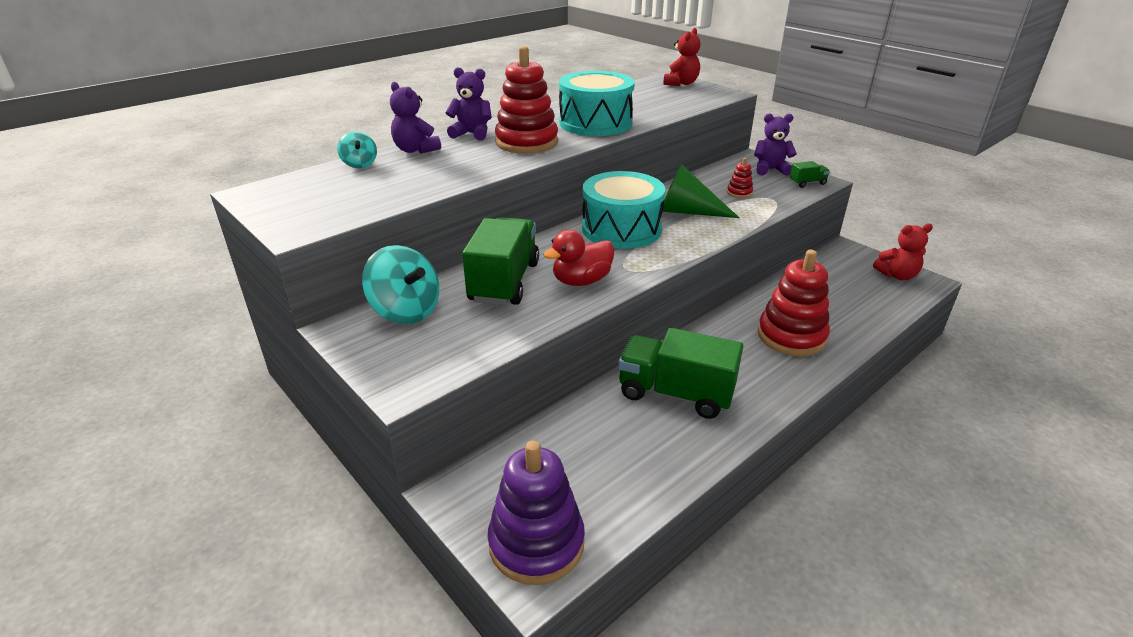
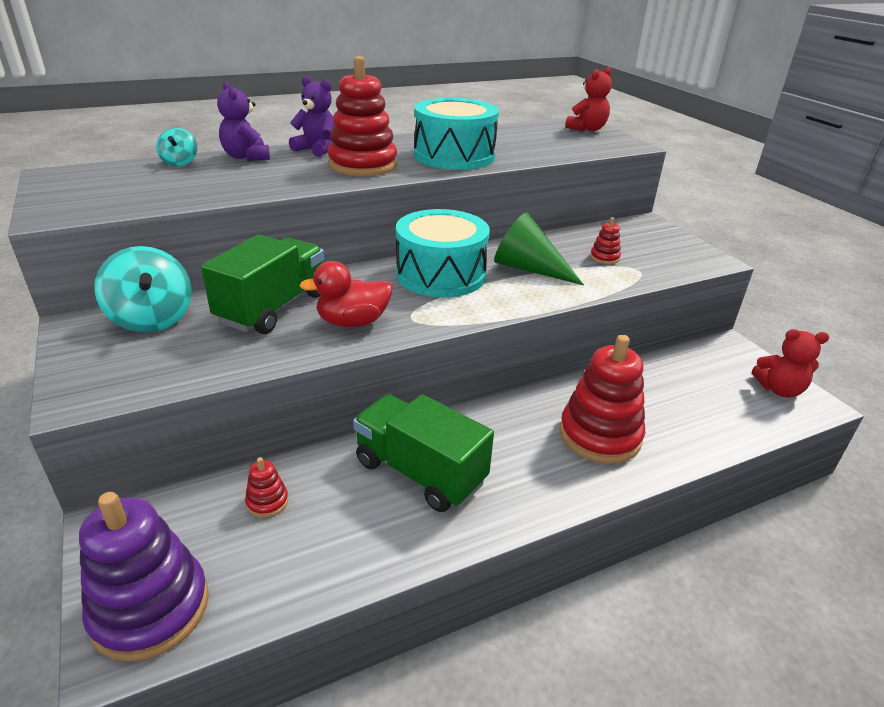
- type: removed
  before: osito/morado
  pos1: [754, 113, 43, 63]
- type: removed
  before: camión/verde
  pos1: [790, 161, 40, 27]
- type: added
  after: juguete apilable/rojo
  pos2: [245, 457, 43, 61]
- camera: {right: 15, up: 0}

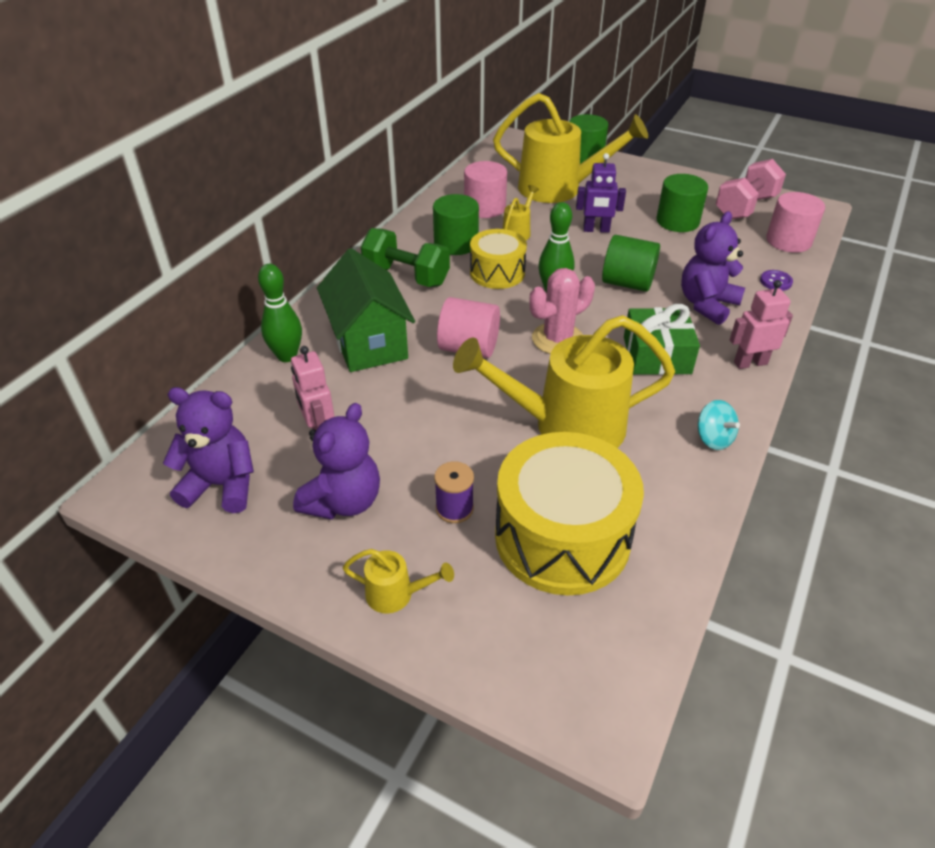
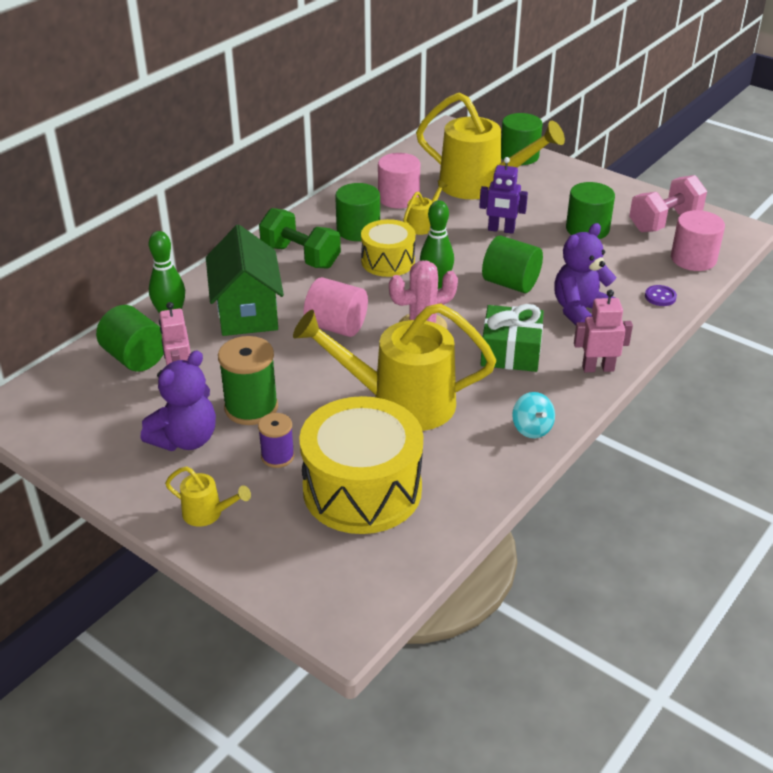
- type: removed
  before: osito/morado
  pos1: [163, 387, 91, 126]
- type: added
  after: cilindro/verde
  pos2: [96, 305, 68, 67]
- type: added
  after: carrete/verde
  pos2: [218, 336, 60, 89]
- camera: {right: 10, up: -5}

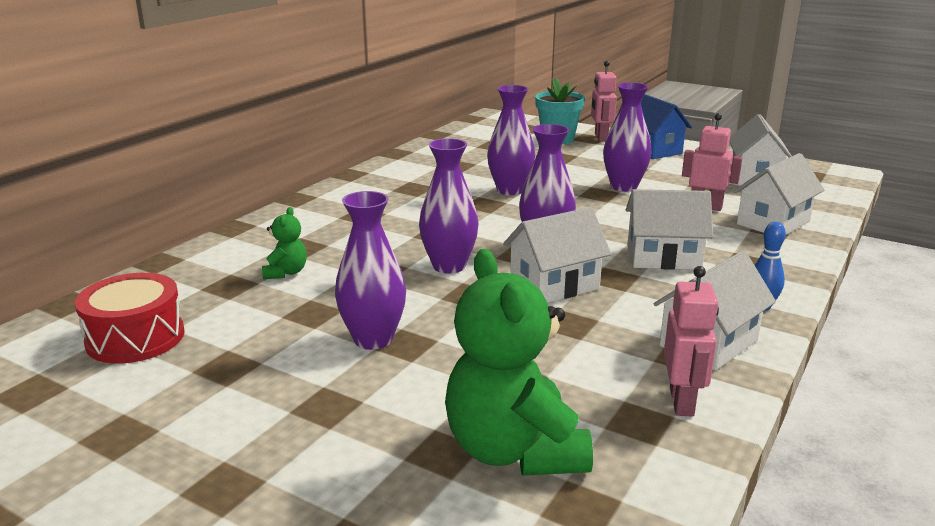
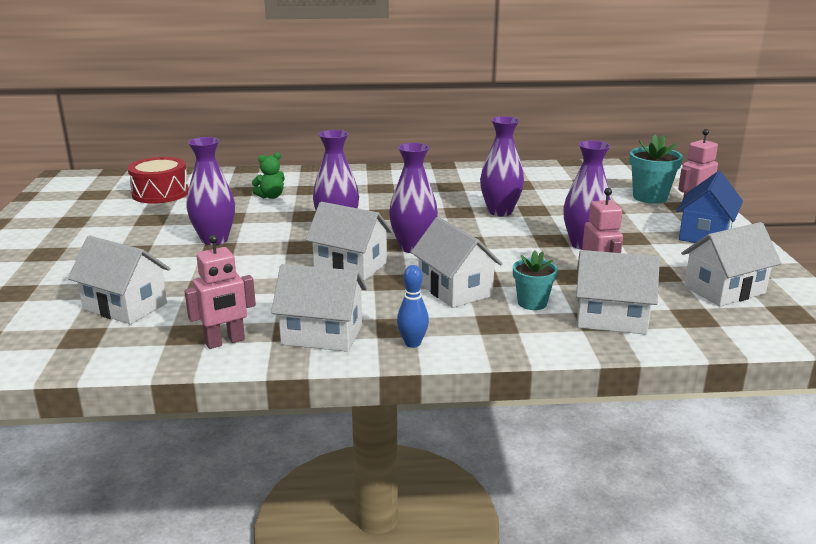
- type: replaced
  before: osito/verde
  after: casa/blanco
  pos1: [445, 249, 148, 227]
  pos2: [68, 236, 103, 88]
- type: added
  after: maceta/turquesa
  pos2: [513, 250, 45, 60]
- camera: {right: 55, up: 0}

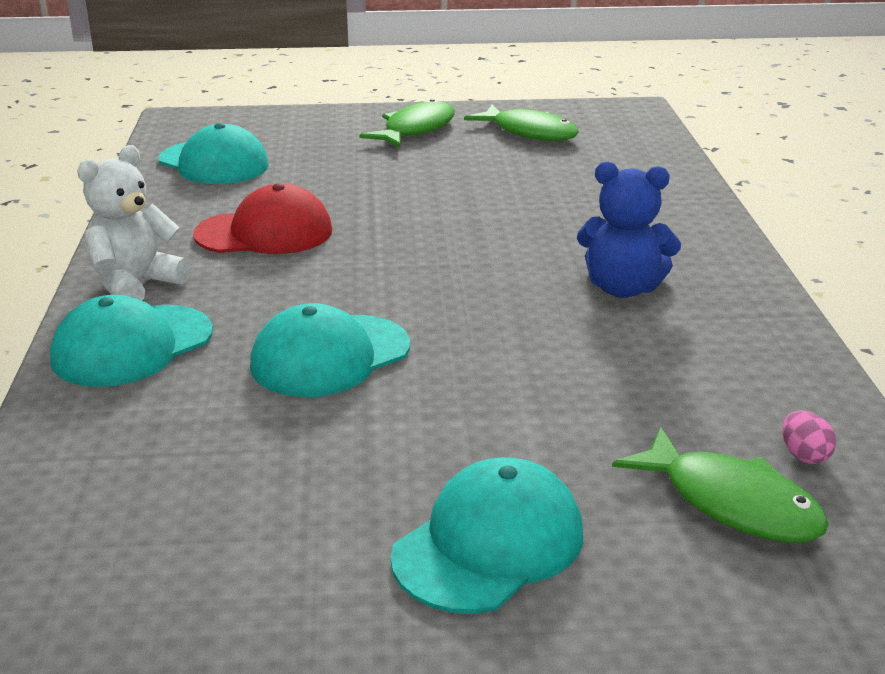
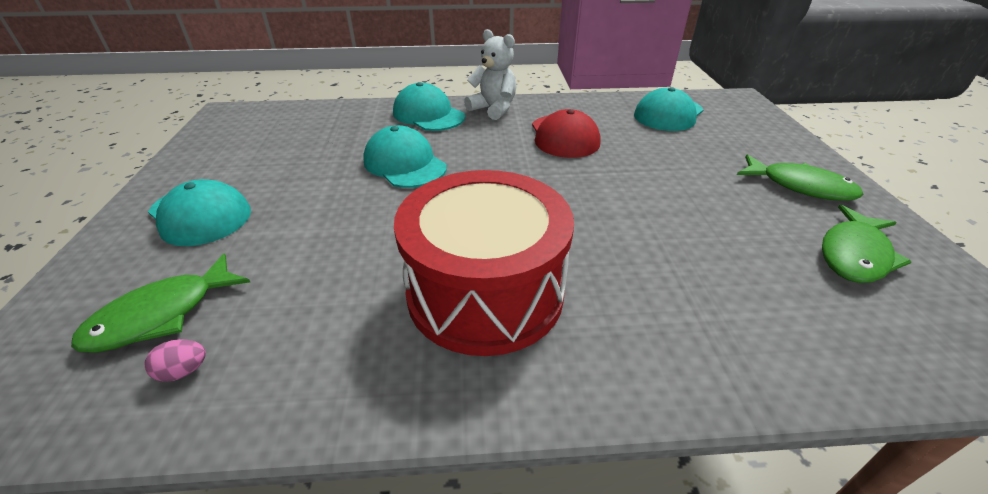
- type: replaced
  before: osito/azul
  after: tambor/rojo
  pos1: [577, 161, 104, 137]
  pos2: [394, 170, 180, 186]
- camera: {right: 90, up: 10}

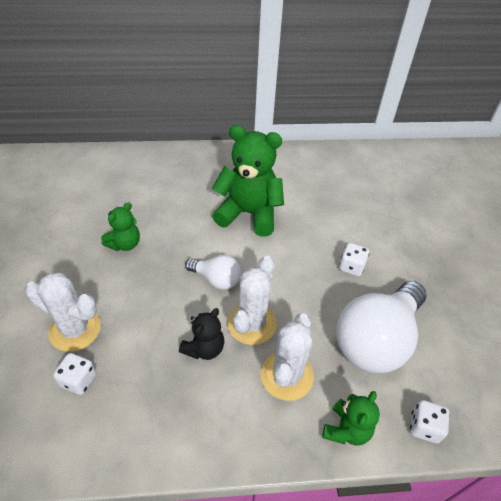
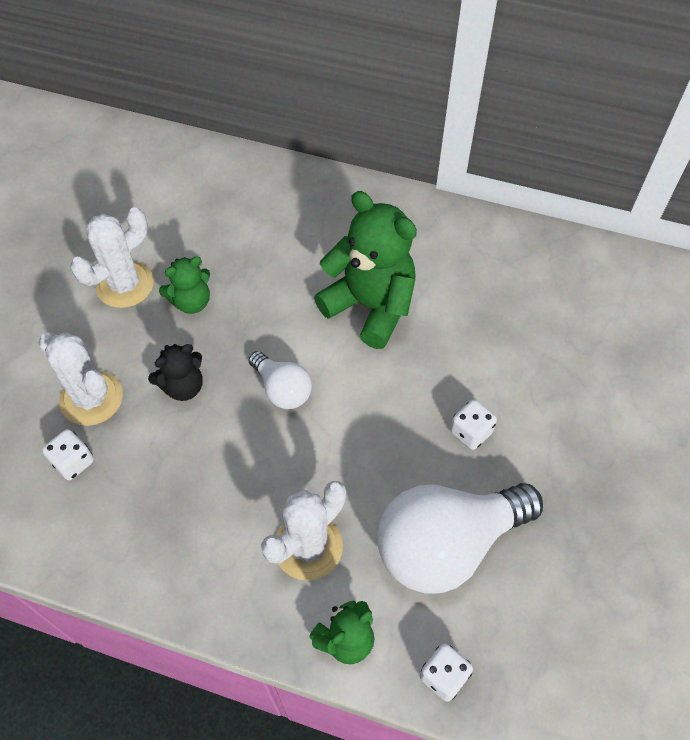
- type: moved
  before: cactus/blanco
  pos1: [227, 256, 50, 89]
  pos2: [71, 207, 83, 101]
- type: moved
  before: osito/negro
  pos1: [179, 308, 45, 52]
  pos2: [148, 344, 55, 57]
- camera: {right: 25, up: 10}

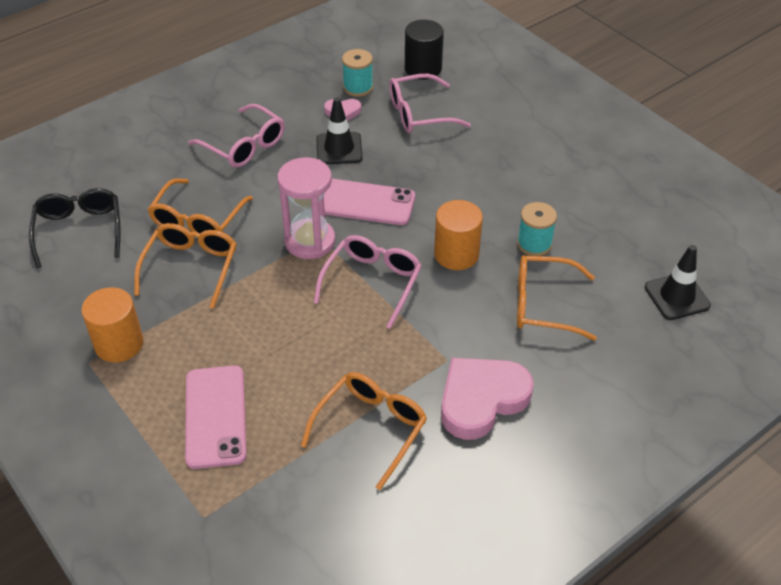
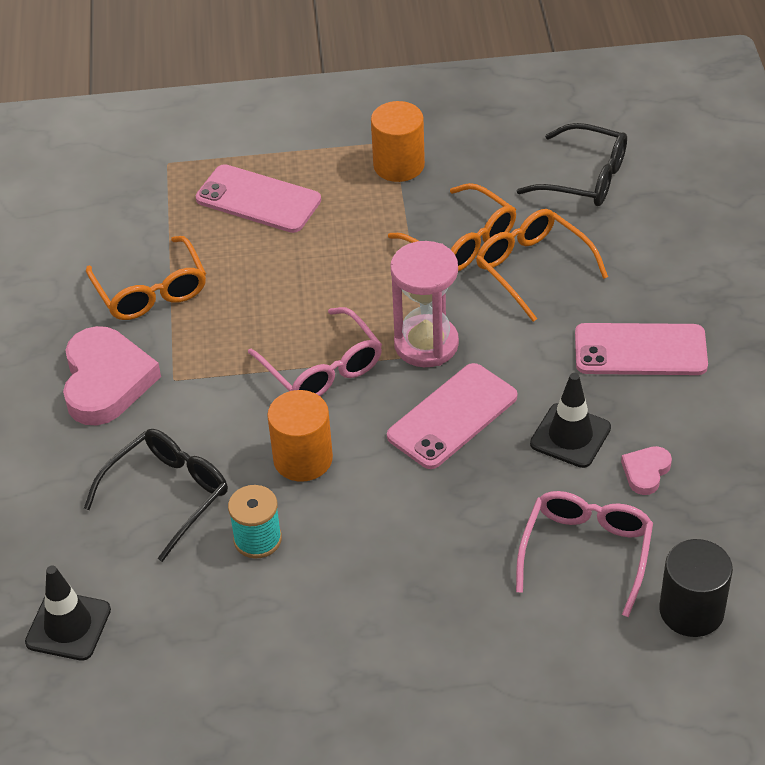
- type: removed
  before: carrete/turquesa
  pos1: [342, 49, 31, 48]
- type: replaced
  before: gafas/rosa
  after: móvil/rosa
  pos1: [188, 104, 97, 64]
  pos2: [575, 323, 133, 52]
- type: recoloured
  before: gafas/naranja
  after: gafas/negro
  pos1: [517, 255, 80, 86]
  pos2: [84, 429, 144, 133]
- camera: {right: 125, up: 0}

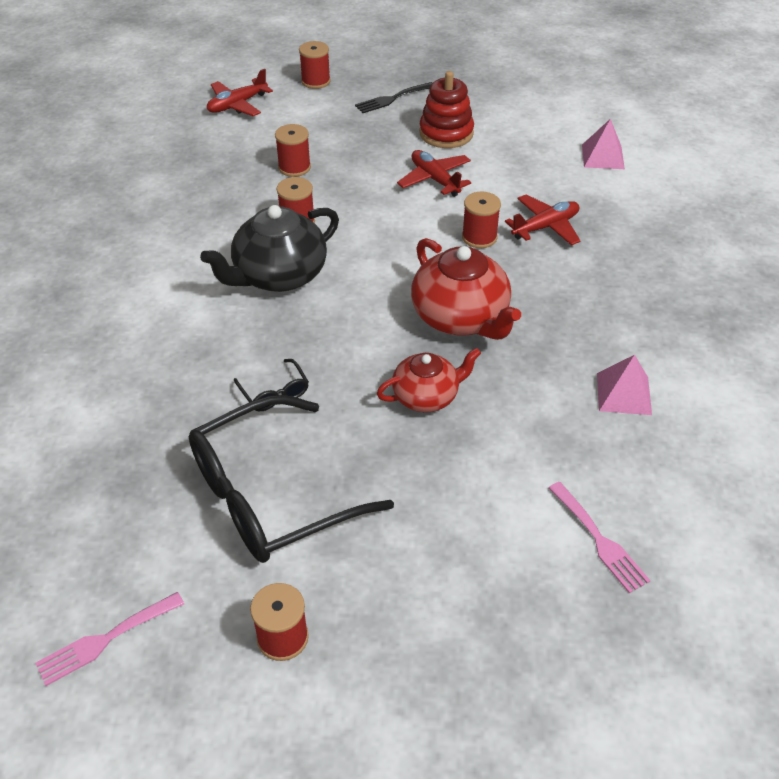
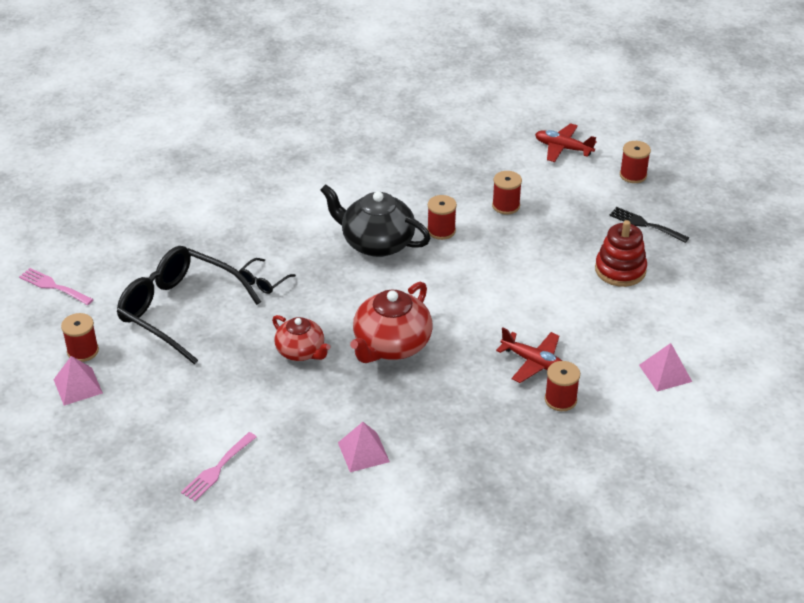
- type: removed
  before: avión/rojo
  pos1: [397, 150, 74, 47]
- type: moved
  before: carrete/rojo
  pos1: [462, 192, 39, 56]
  pos2: [545, 361, 35, 50]
- type: added
  after: pirámide/rosa
  pos2: [53, 356, 50, 50]
- camera: {right: 65, up: -5}

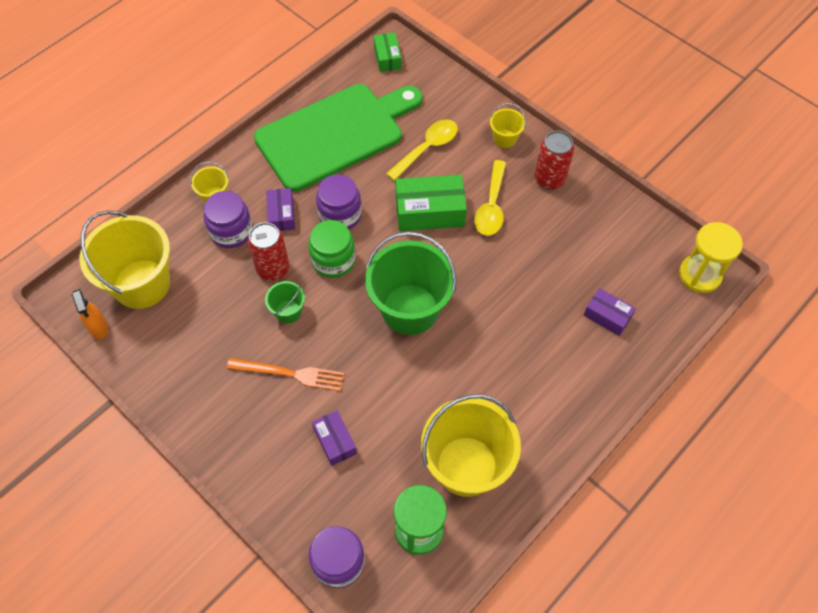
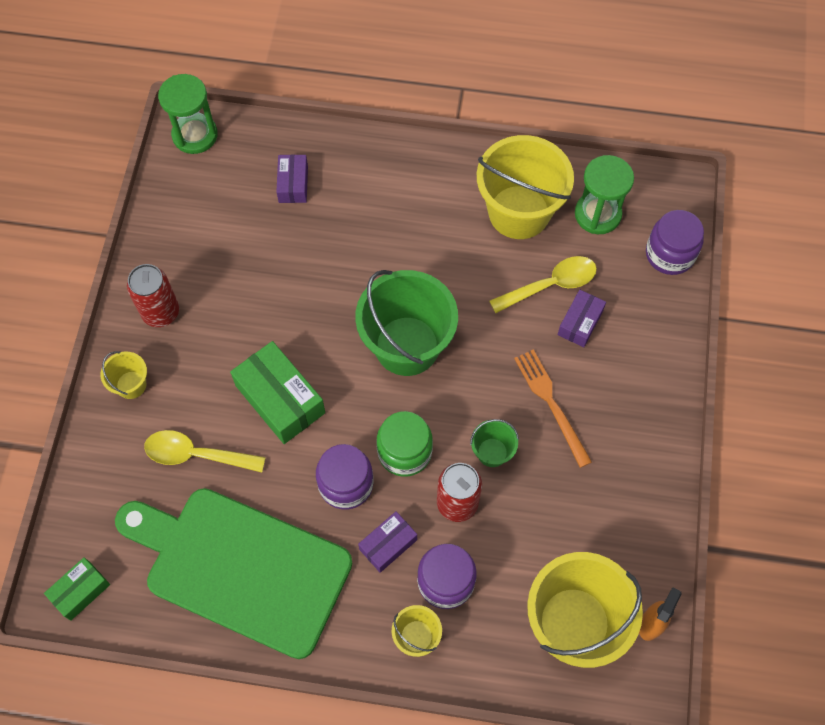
- type: moved
  before: cuchara/amarillo
  pos1: [474, 160, 32, 76]
  pos2: [489, 256, 108, 57]
- type: recoloured
  before: reloj de arena/amarillo
  after: reloj de arena/verde
  pos1: [679, 222, 64, 71]
  pos2: [158, 74, 60, 80]
- camera: {right: -125, up: 5}

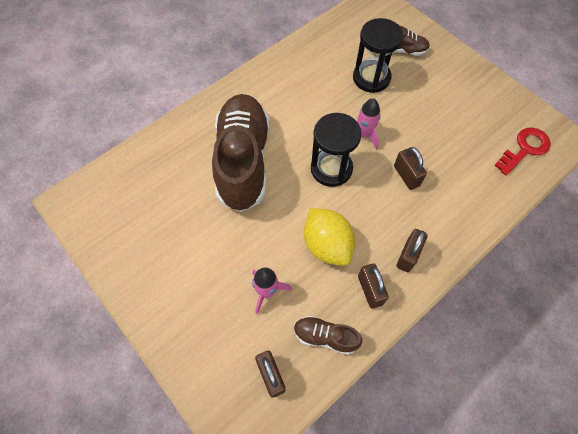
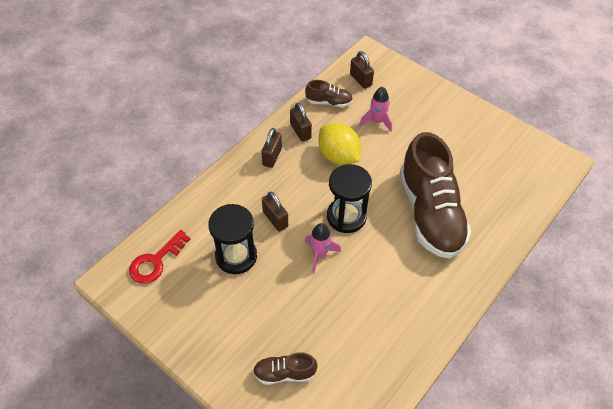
- type: moved
  before: reloj de arena/negro
  pos1: [353, 18, 50, 75]
  pos2: [208, 204, 49, 70]
- camera: {right: 170, up: -10}

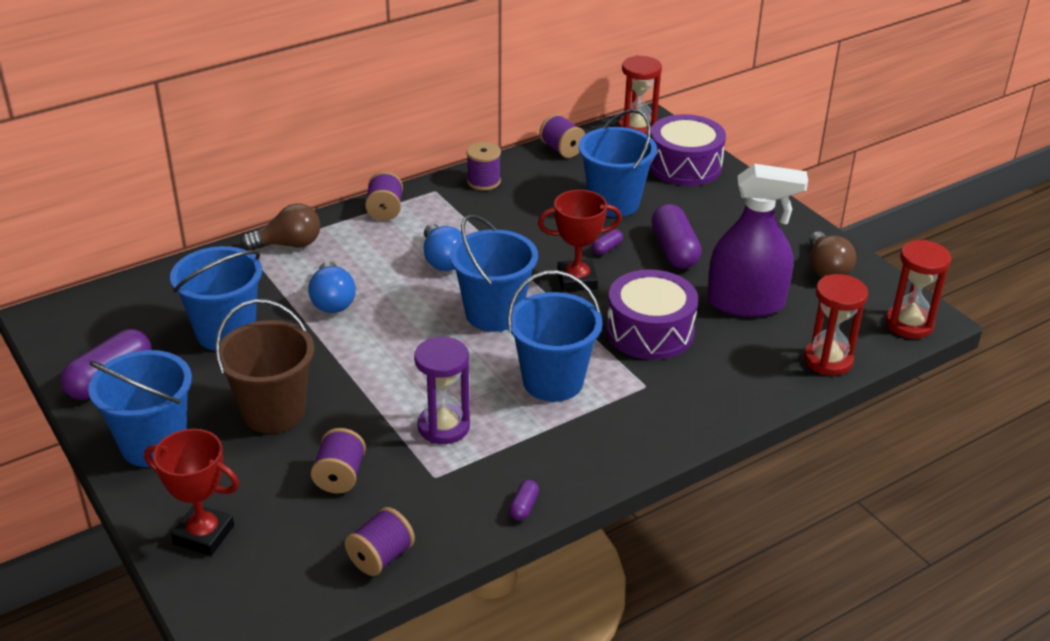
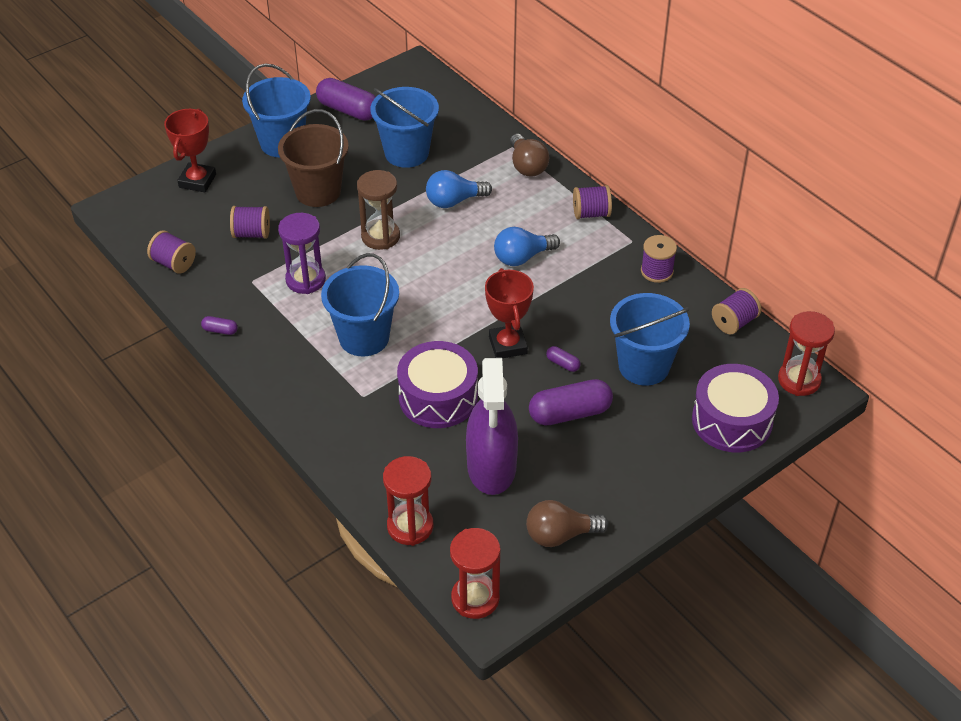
- type: removed
  before: balde/azul
  pos1: [450, 215, 88, 117]
- type: added
  after: reloj de arena/marrón
  pos2: [357, 170, 43, 80]
- camera: {right: 85, up: 10}

